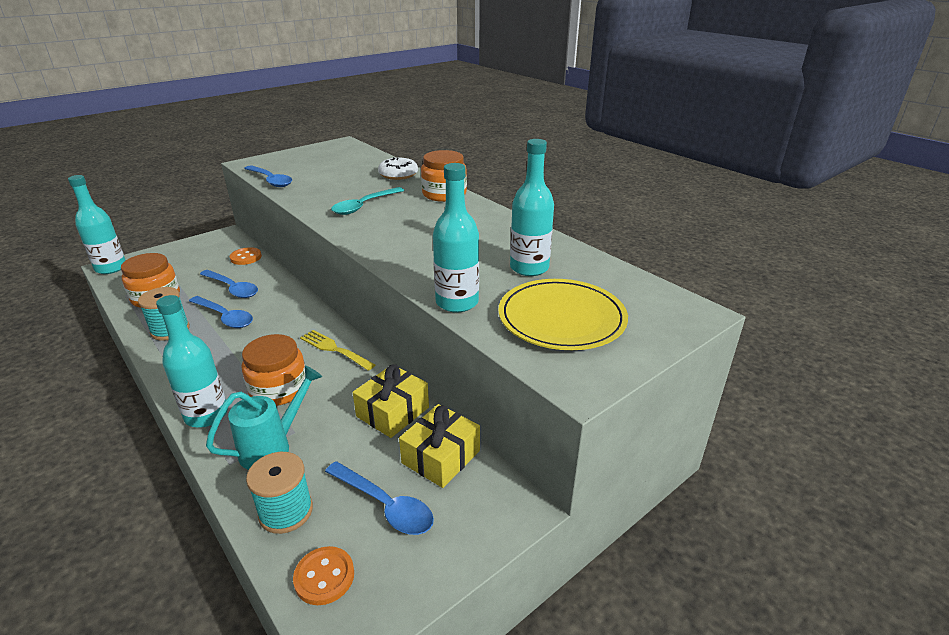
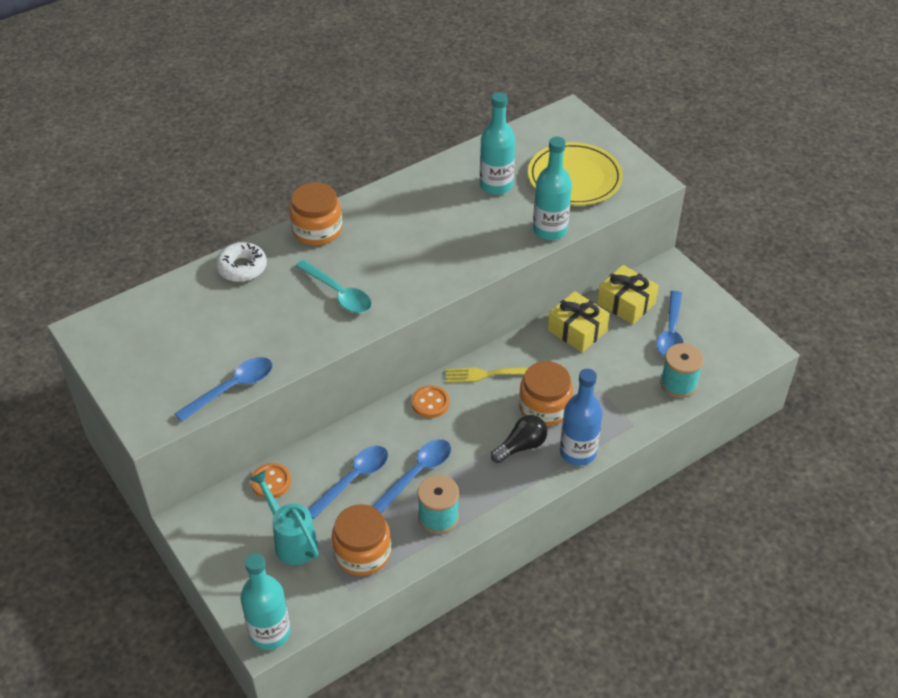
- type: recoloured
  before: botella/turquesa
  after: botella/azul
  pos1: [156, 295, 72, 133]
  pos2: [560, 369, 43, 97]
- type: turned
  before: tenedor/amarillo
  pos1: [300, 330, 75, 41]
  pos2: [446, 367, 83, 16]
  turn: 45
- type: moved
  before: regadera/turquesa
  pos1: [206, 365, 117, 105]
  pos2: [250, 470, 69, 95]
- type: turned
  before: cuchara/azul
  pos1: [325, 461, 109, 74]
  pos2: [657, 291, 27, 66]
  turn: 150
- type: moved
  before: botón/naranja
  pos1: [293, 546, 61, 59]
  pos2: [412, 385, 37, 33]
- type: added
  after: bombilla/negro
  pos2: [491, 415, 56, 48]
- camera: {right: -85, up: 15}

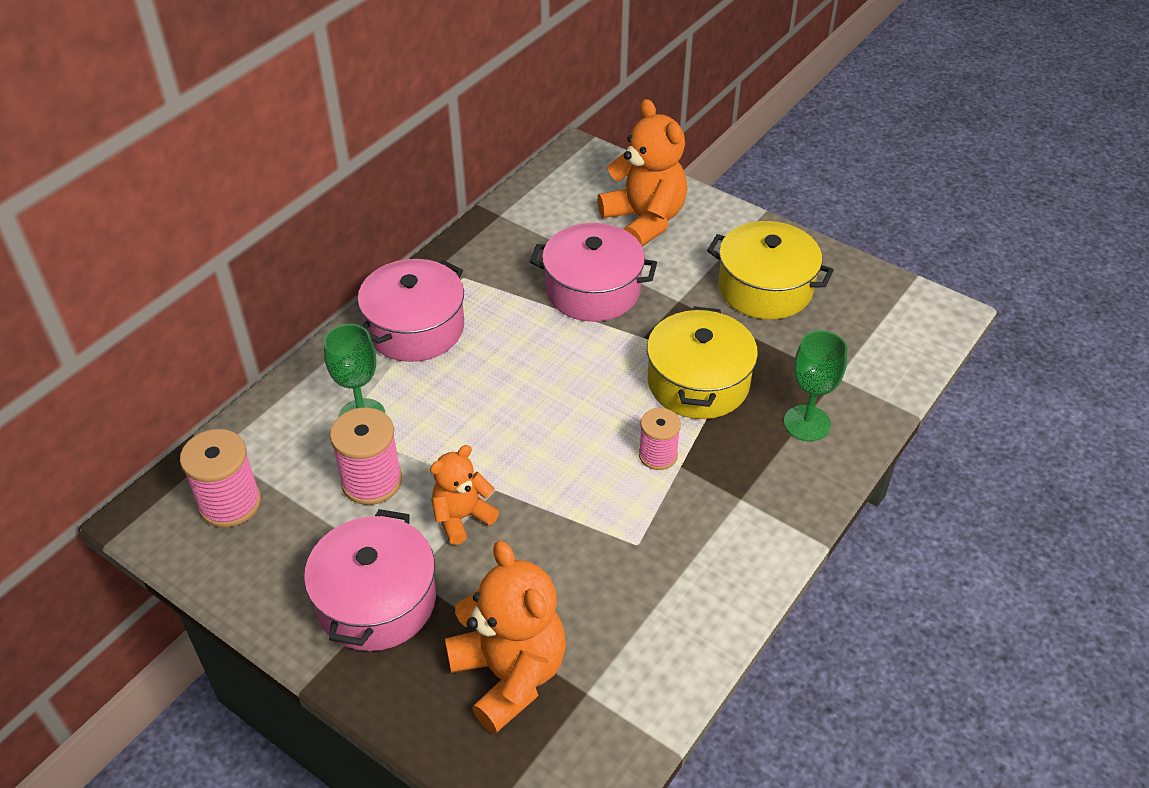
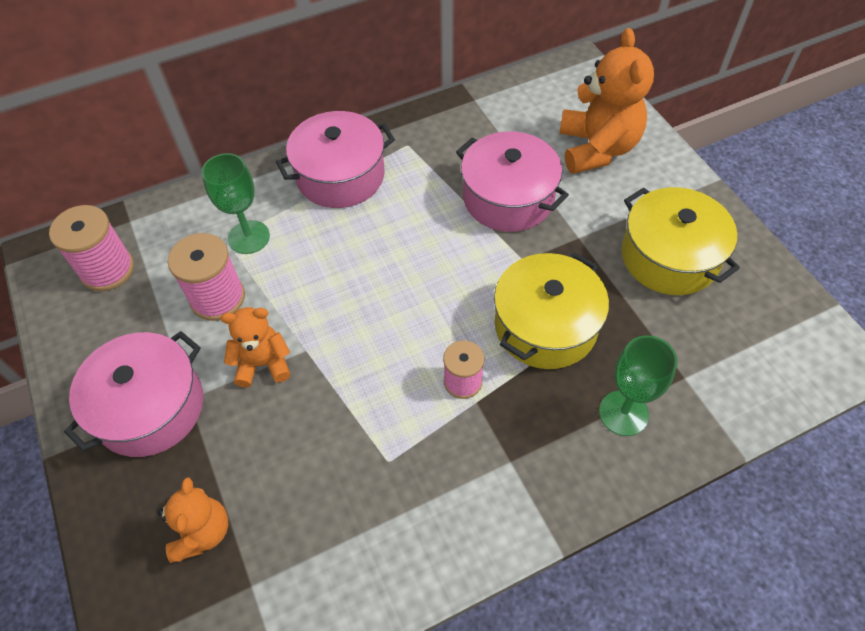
- type: resized
  before: osito/naranja
  pos1: [445, 541, 121, 193]
  pos2: [157, 478, 71, 85]
  scale: 0.58
- camera: {right: 30, up: 10}

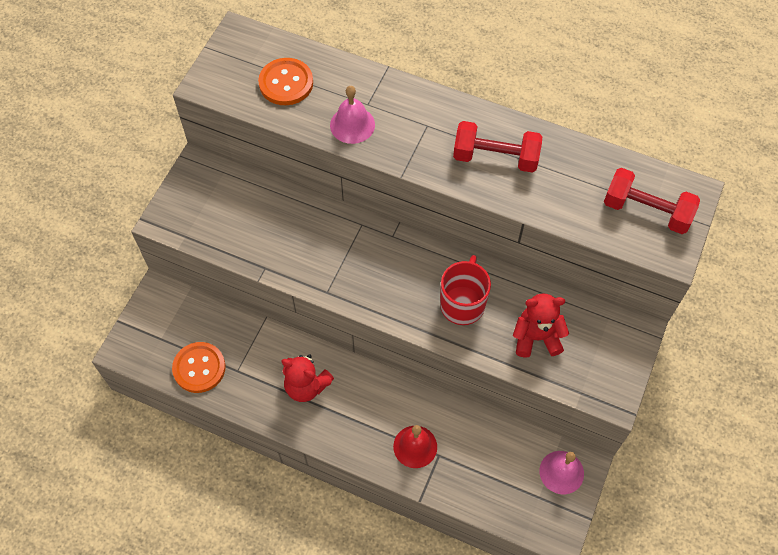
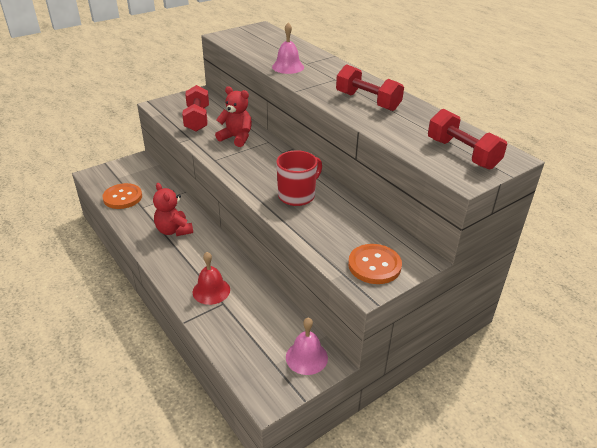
- type: moved
  before: botón/naranja
  pos1: [258, 58, 55, 47]
  pos2: [348, 244, 54, 40]
- type: moved
  before: osito/rojo
  pos1: [513, 293, 56, 65]
  pos2: [215, 86, 37, 61]
- type: added
  after: mancuerna/rojo
  pos2: [182, 85, 27, 47]
- camera: {right: 30, up: -25}

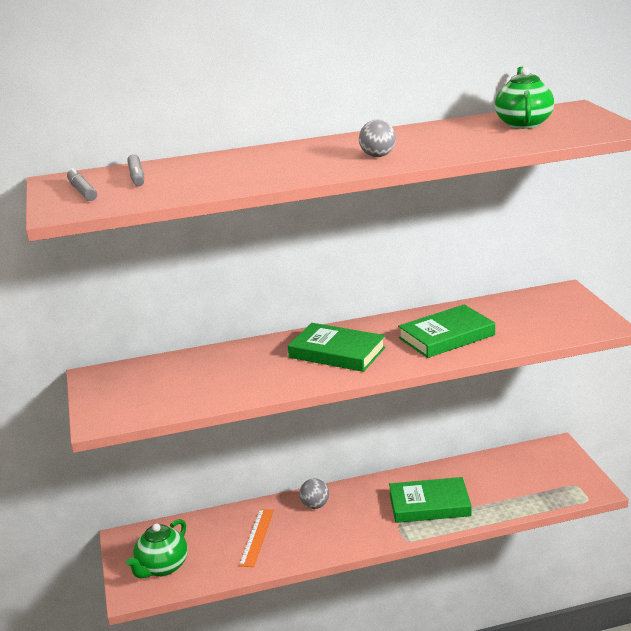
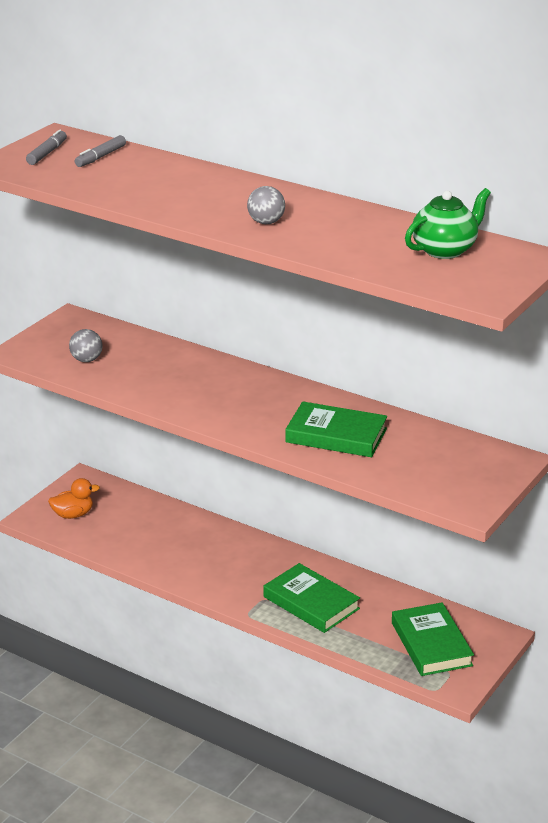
- type: moved
  before: libro/verde
  pos1: [288, 323, 98, 49]
  pos2: [392, 602, 82, 74]
- type: moved
  before: pelota/gris
  pos1: [299, 479, 30, 30]
  pos2: [69, 329, 33, 33]
- type: removed
  before: regla/naranja
  pos1: [239, 509, 35, 58]
- type: replaced
  before: tetera/verde
  after: pato/naranja
  pos1: [126, 519, 62, 59]
  pos2: [48, 478, 52, 41]
- camera: {right: 45, up: 5}

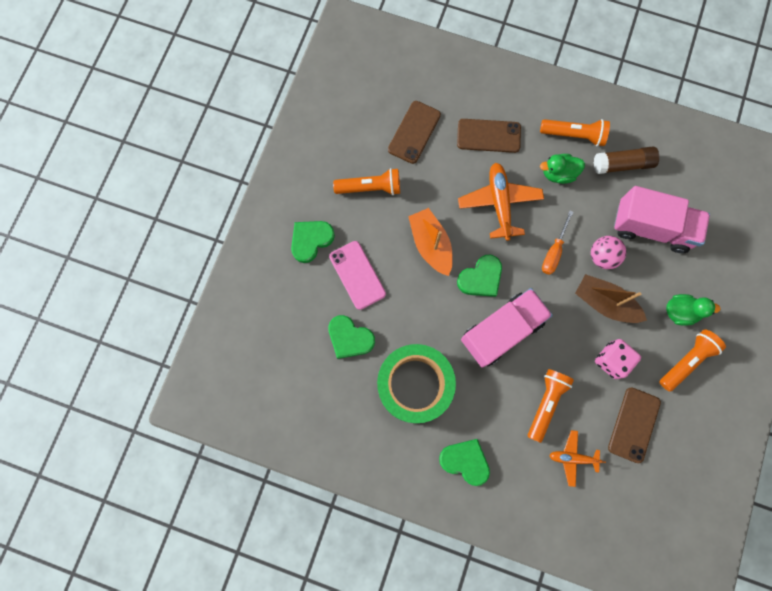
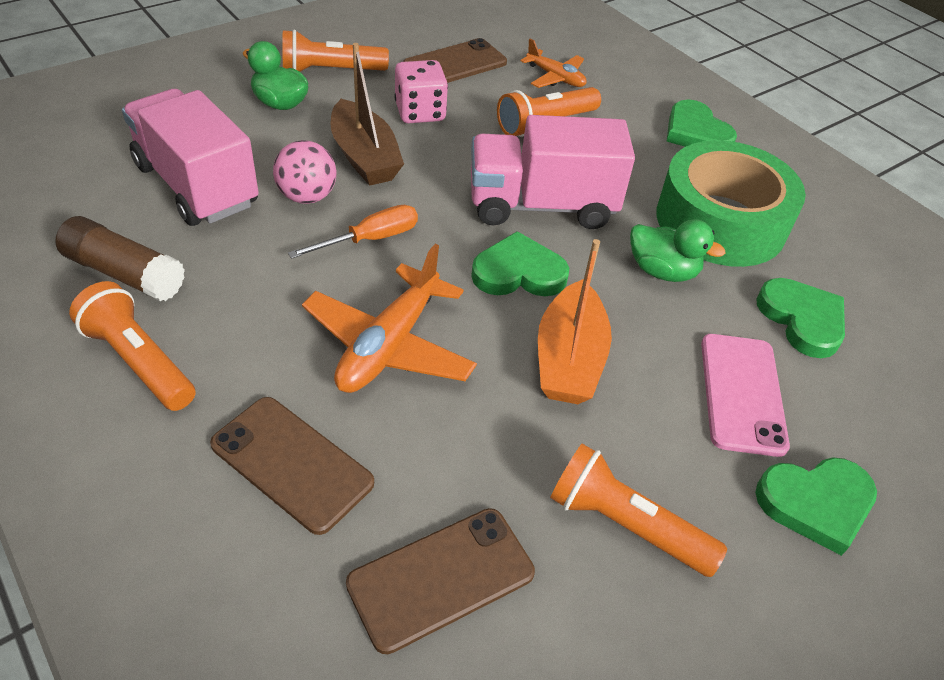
- type: moved
  before: pato/verde
  pos1: [540, 154, 45, 30]
  pos2: [630, 219, 96, 63]
- camera: {right: -150, up: -30}

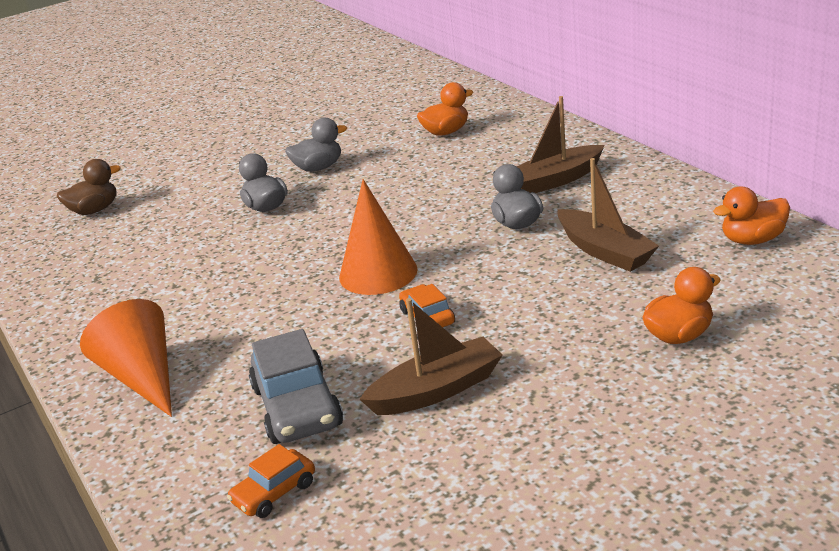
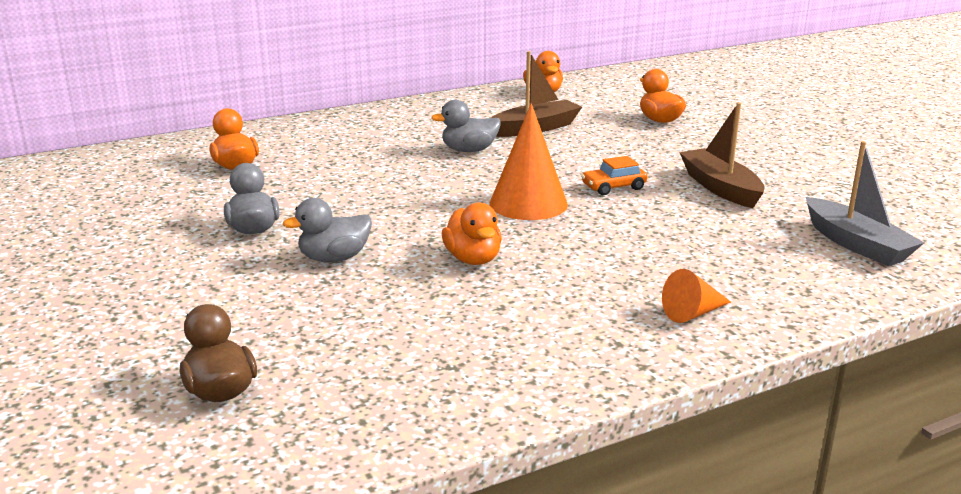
- type: removed
  before: barco/marrón
  pos1: [517, 96, 88, 97]
- type: resized
  before: cono/naranja
  pos1: [80, 299, 92, 118]
  pos2: [662, 269, 69, 54]
  scale: 0.55
- type: removed
  before: coche/gris
  pos1: [249, 329, 94, 115]
- type: replaced
  before: coche/naranja
  after: barco/gris
  pos1: [227, 444, 88, 74]
  pos2: [806, 141, 118, 125]
- type: added
  after: pato/naranja
  pos2: [442, 202, 60, 63]
- camera: {right: -90, up: -5}

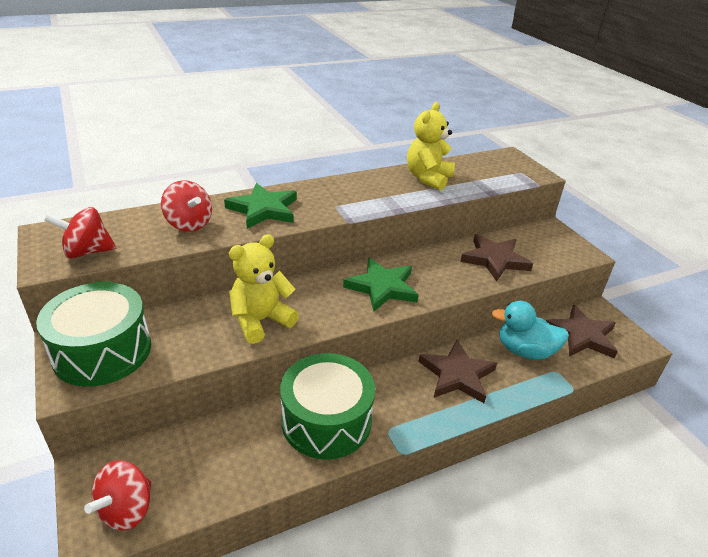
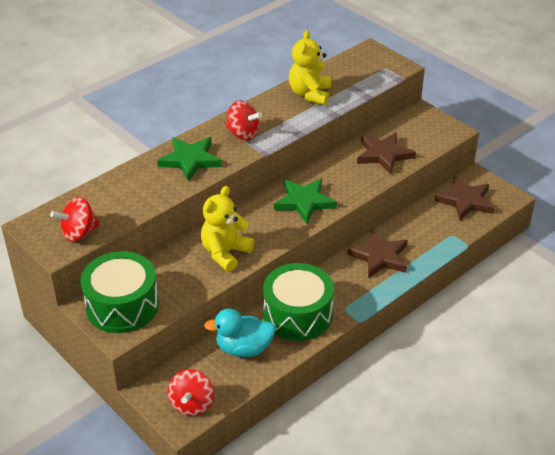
- type: moved
  before: peonza/rojo
  pos1: [161, 180, 51, 52]
  pos2: [226, 101, 36, 39]
- type: moved
  before: pato/turquesa
  pos1: [492, 301, 77, 59]
  pos2: [204, 308, 72, 49]
- camera: {right: -15, up: 5}

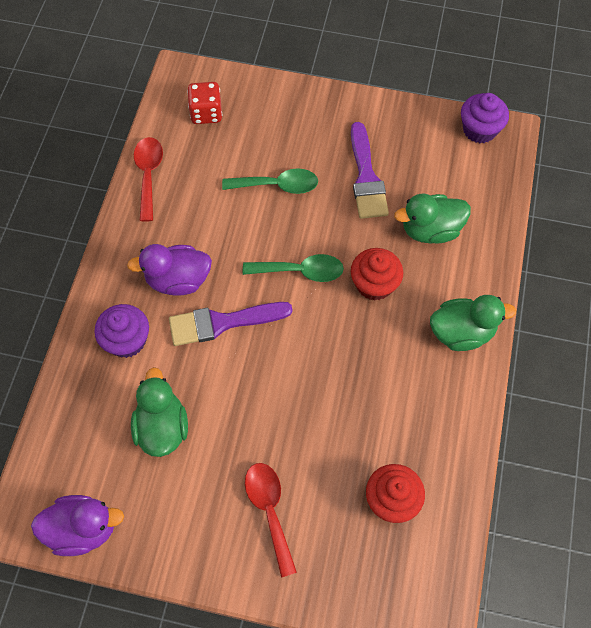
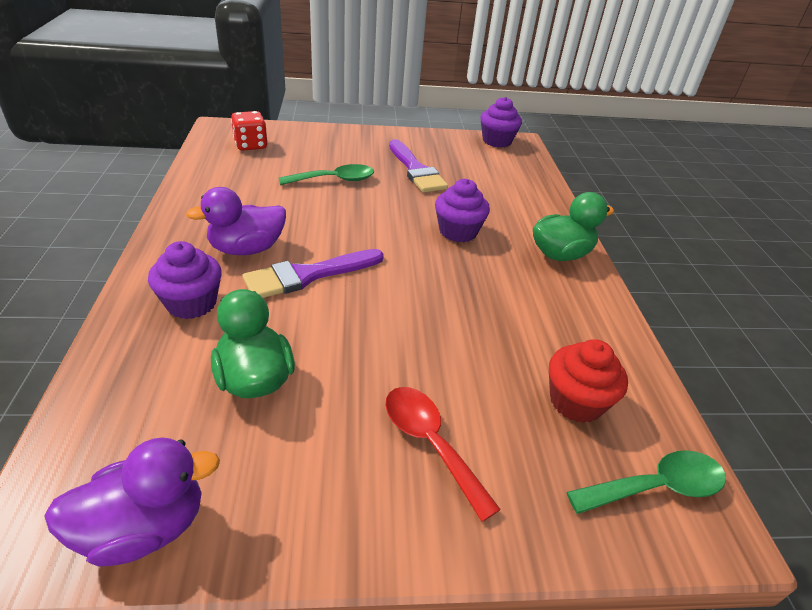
- type: removed
  before: cuchara/rojo
  pos1: [134, 137, 29, 85]
- type: removed
  before: pato/verde
  pos1: [394, 194, 77, 49]
- type: recoloured
  before: magdalena/rojo
  after: magdalena/morado
  pos1: [351, 248, 52, 53]
  pos2: [435, 179, 55, 63]
- type: moved
  before: cuchara/verde
  pos1: [243, 254, 101, 28]
  pos2: [566, 450, 160, 64]
- camera: {right: -20, up: -25}

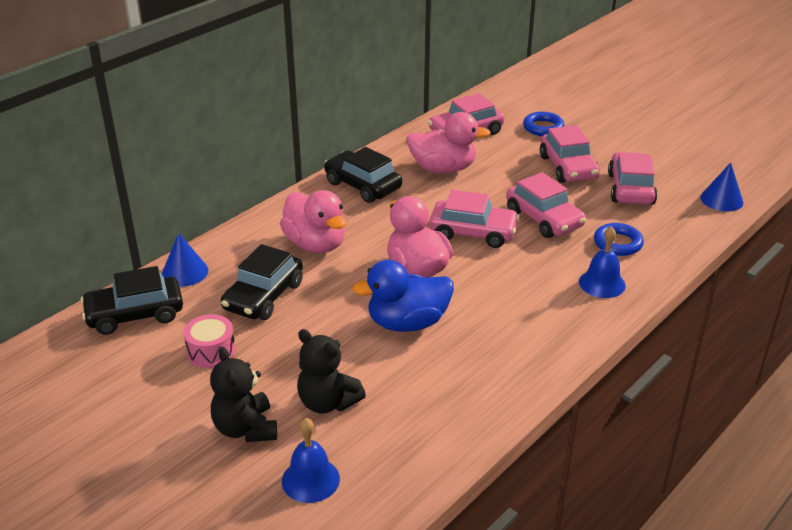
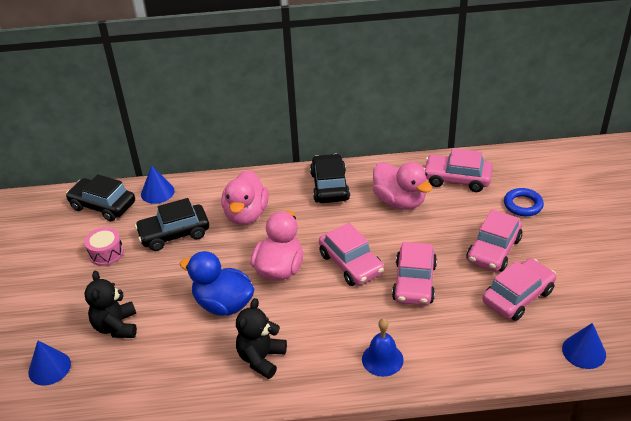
- type: removed
  before: anillo/azul
  pos1: [594, 223, 50, 33]
- type: moved
  before: osito/negro
  pos1: [210, 347, 67, 95]
  pos2: [236, 298, 51, 81]
- type: replaced
  before: campana/azul
  after: cono/azul
  pos1: [282, 418, 58, 85]
  pos2: [28, 341, 43, 45]
- camera: {right: 45, up: 5}

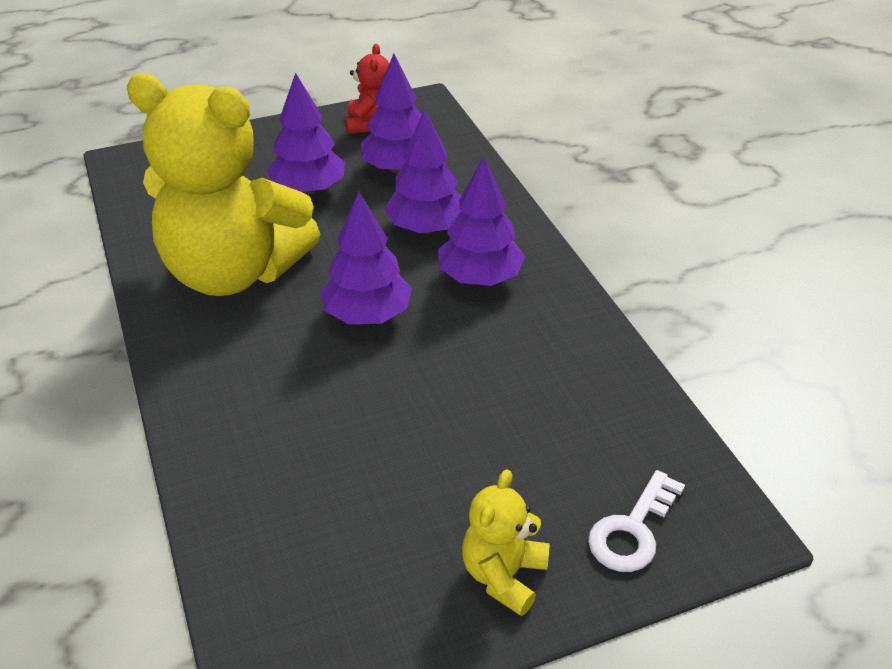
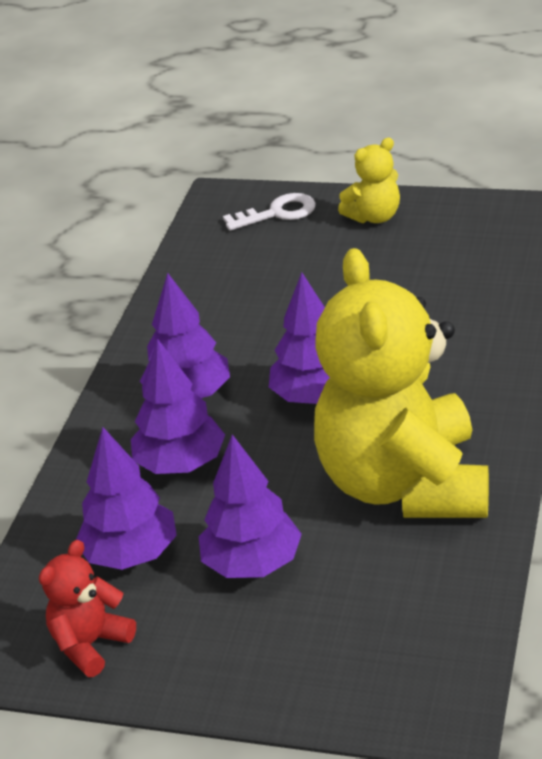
- type: turned
  before: osito/amarillo
  pos1: [126, 73, 194, 223]
  pos2: [314, 248, 175, 270]
  turn: -150
- camera: {right: -140, up: -5}

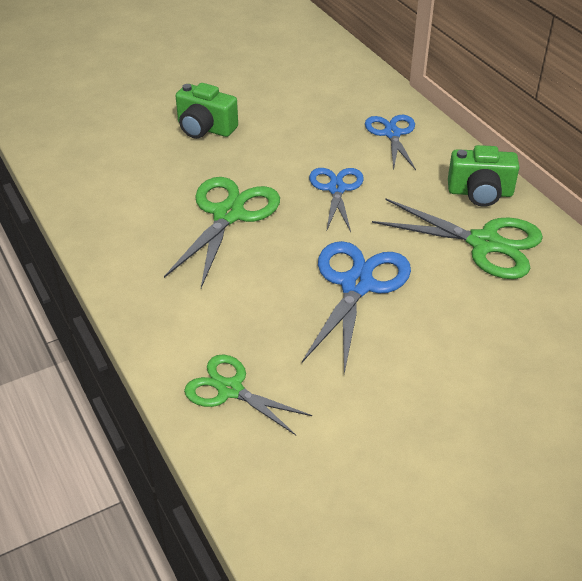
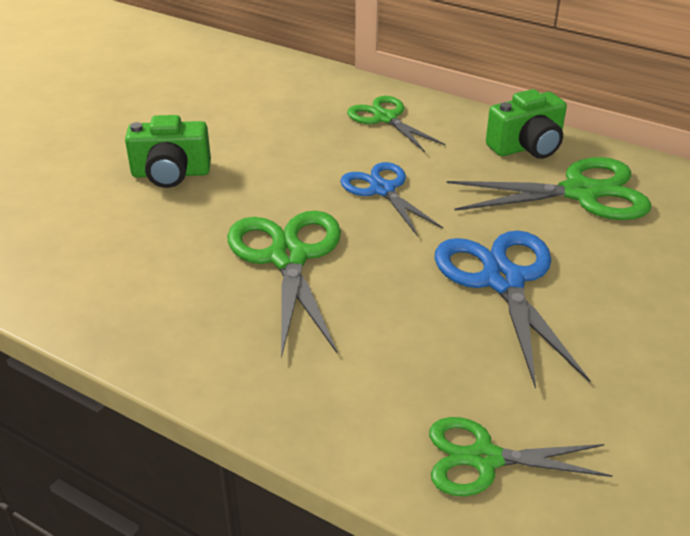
- type: recoloured
  before: tijeras/azul
  after: tijeras/verde
  pos1: [365, 115, 51, 55]
  pos2: [347, 96, 99, 56]
- camera: {right: -30, up: -5}

